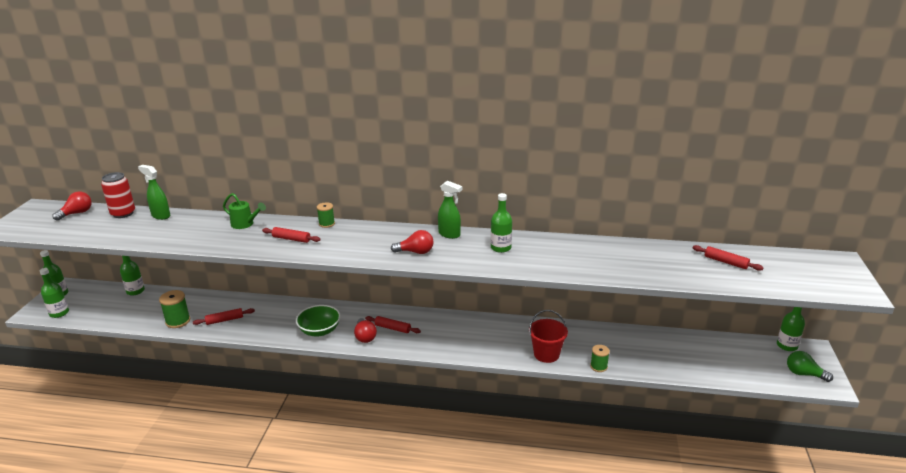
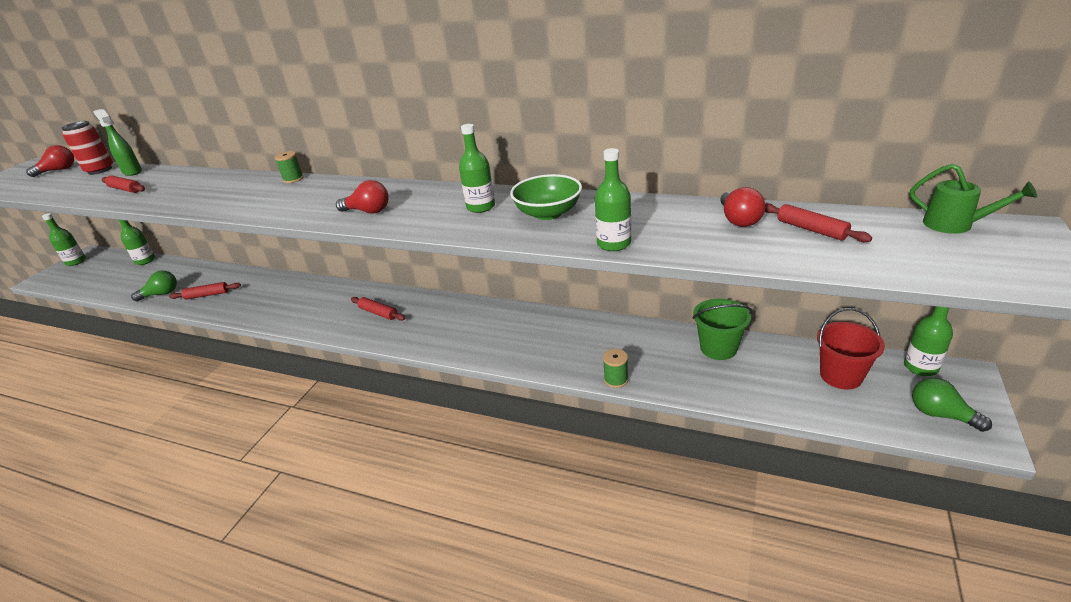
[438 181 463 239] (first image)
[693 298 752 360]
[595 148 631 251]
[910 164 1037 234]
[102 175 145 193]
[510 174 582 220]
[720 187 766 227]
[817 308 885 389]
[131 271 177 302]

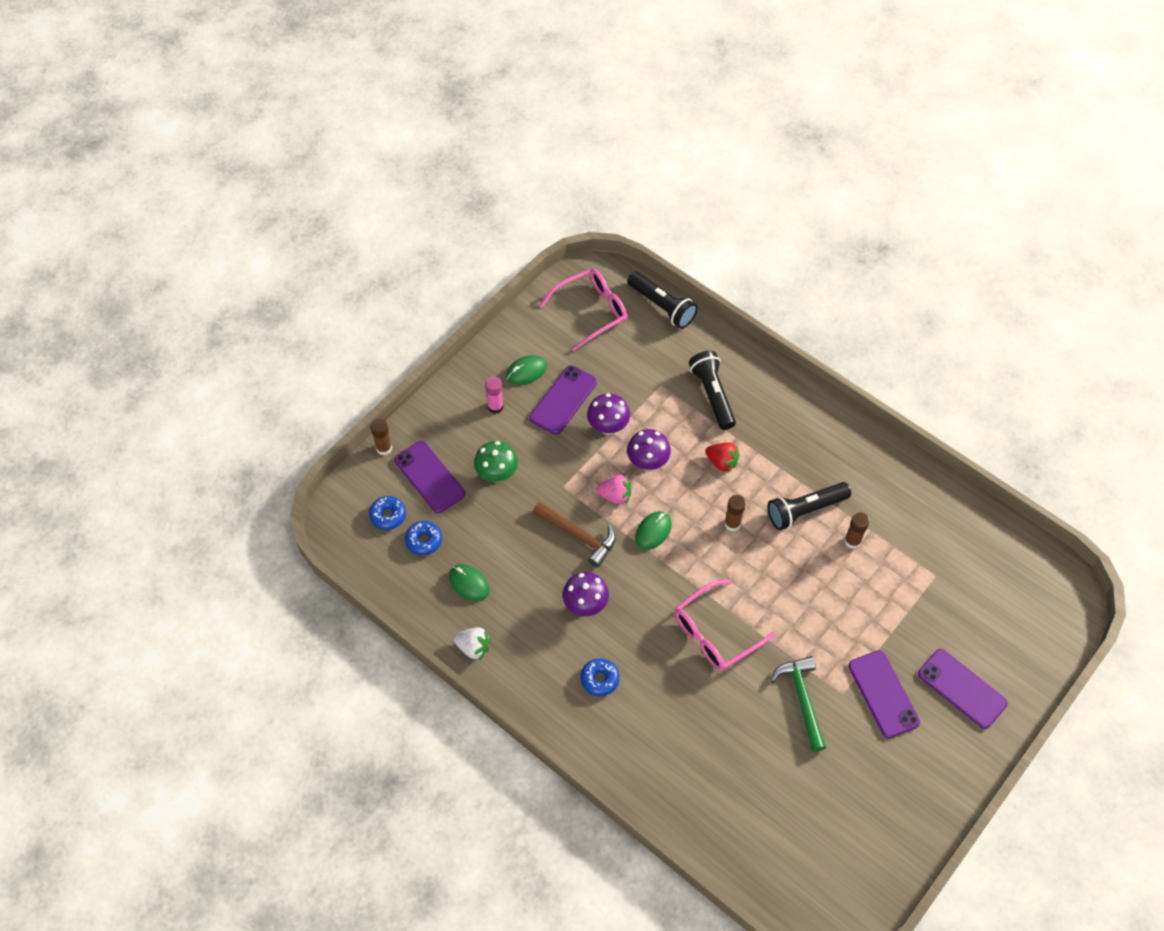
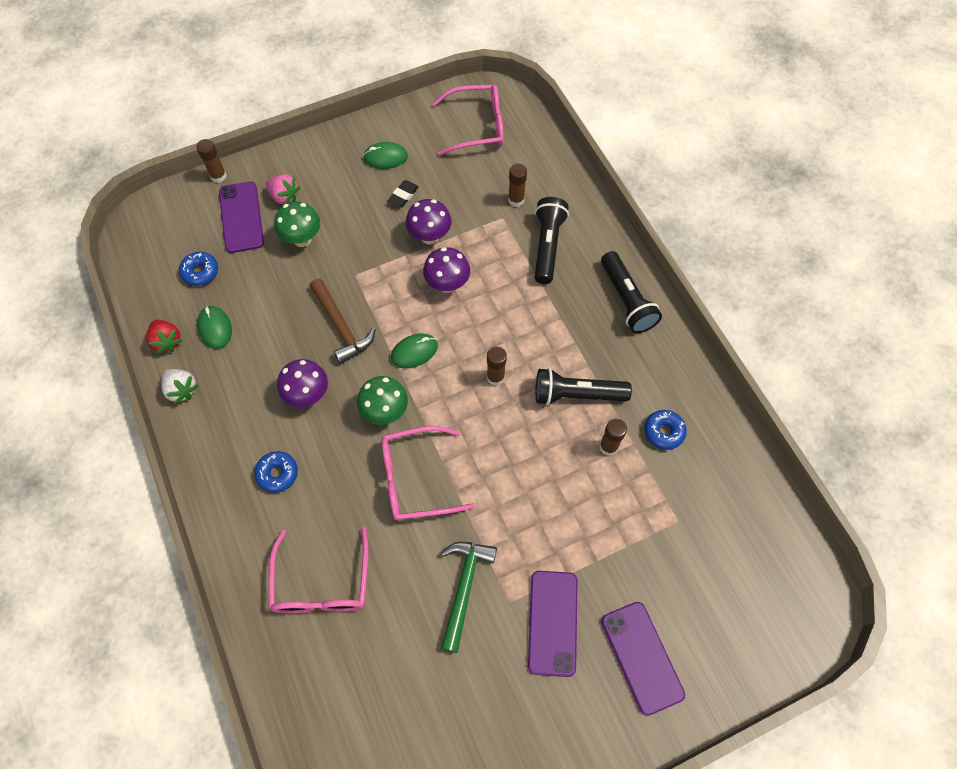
[485 376 504 414] (first image)
[269 527 369 614]
[357 376 408 425]
[508 163 527 207]
[644 410 687 450]
[266 174 300 205]
[601 251 662 333]
[146 320 183 354]
[388 180 419 208]

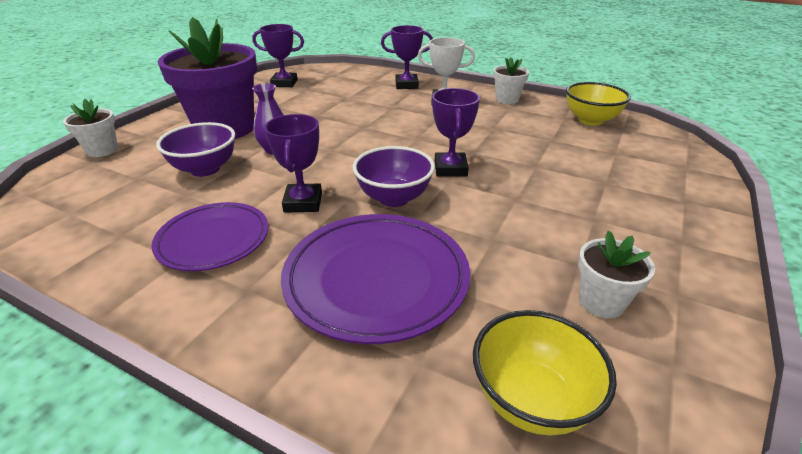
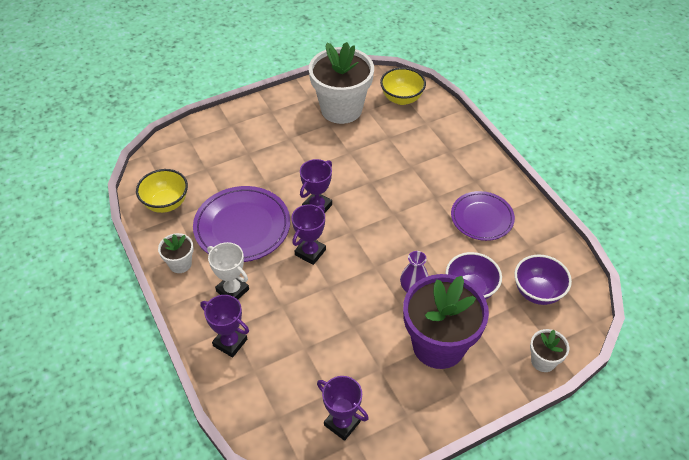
[292 204 326 265]
[193 186 290 262]
[514 254 572 305]
[309 42 374 124]

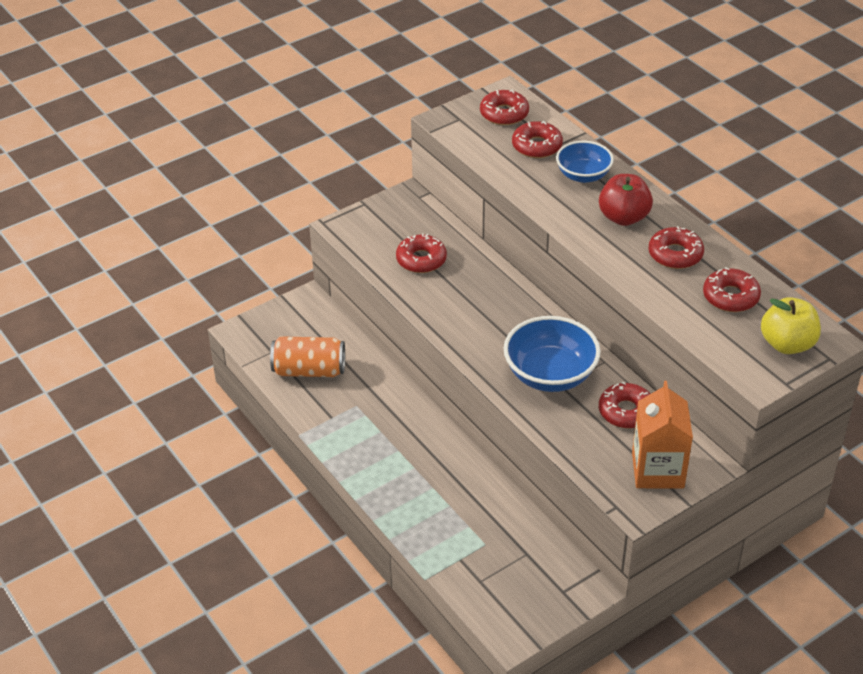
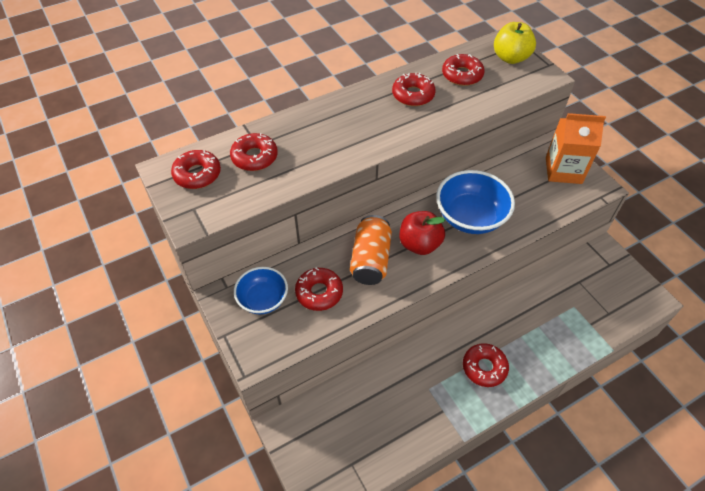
[350 215 392 285]
[234 267 288 314]
[400 211 446 255]
[463 343 509 387]

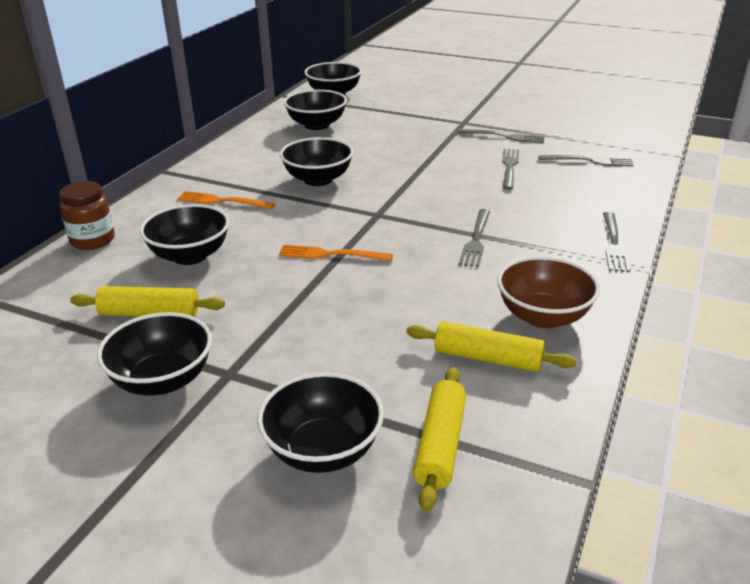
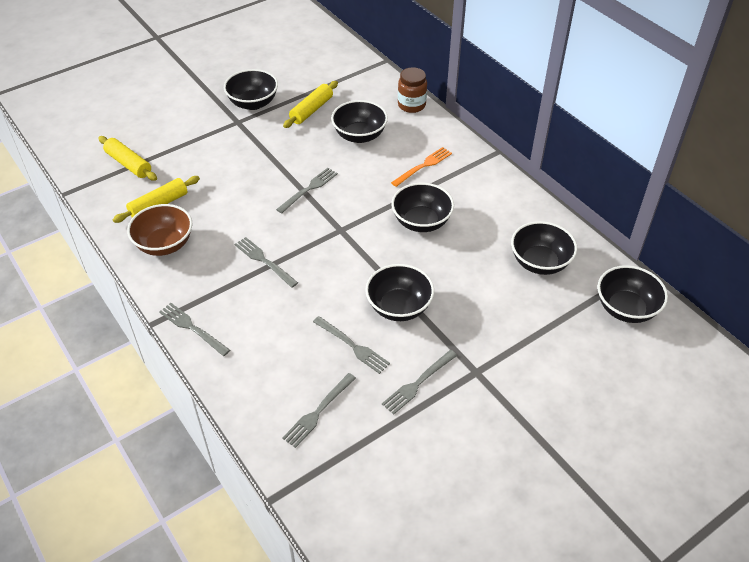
[365 264 434 321]
[276 168 338 213]

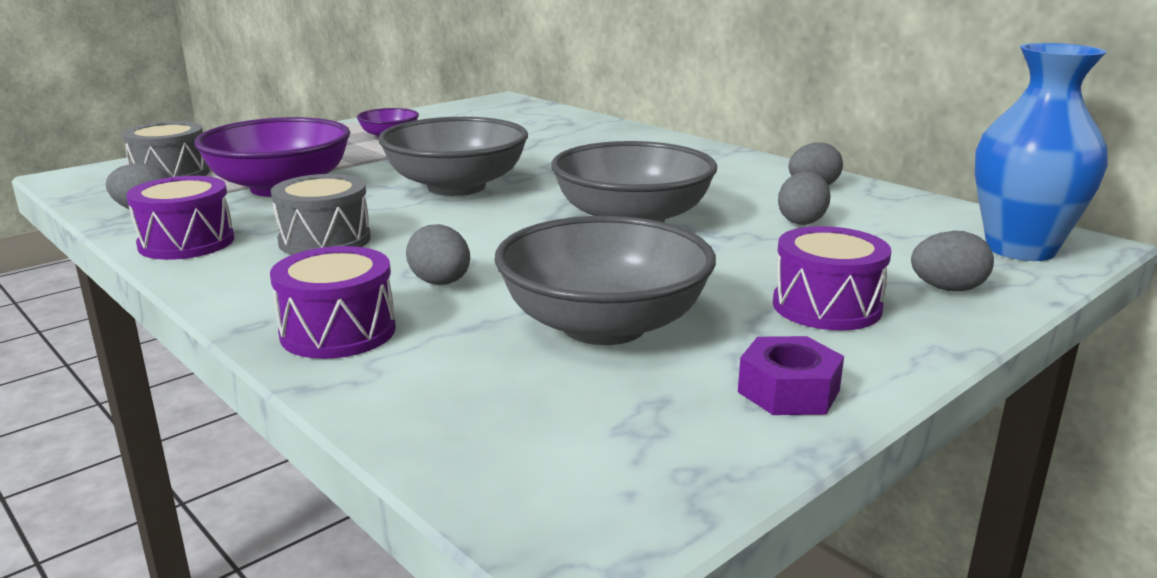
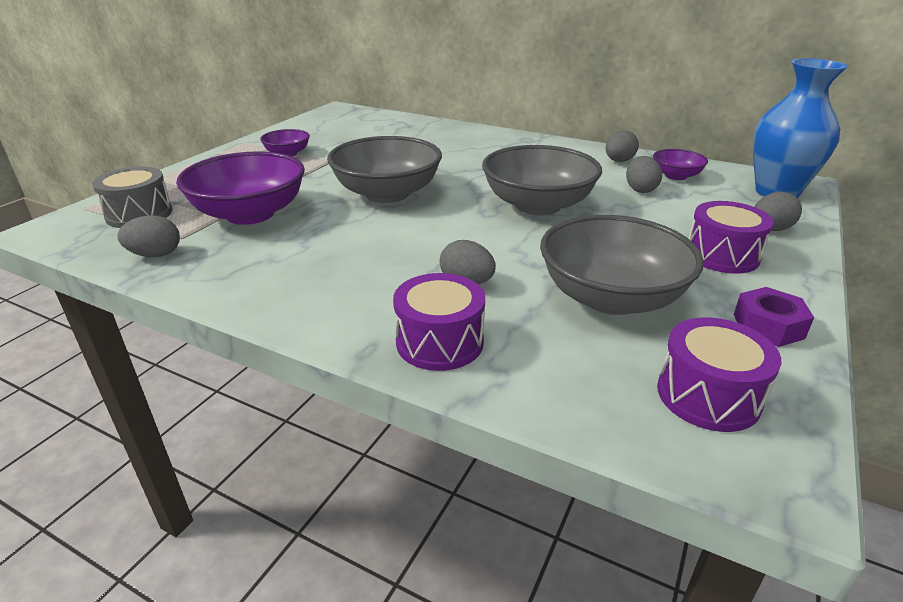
[271 174 371 255] (first image)
[653 149 708 180]
[657 317 782 432]

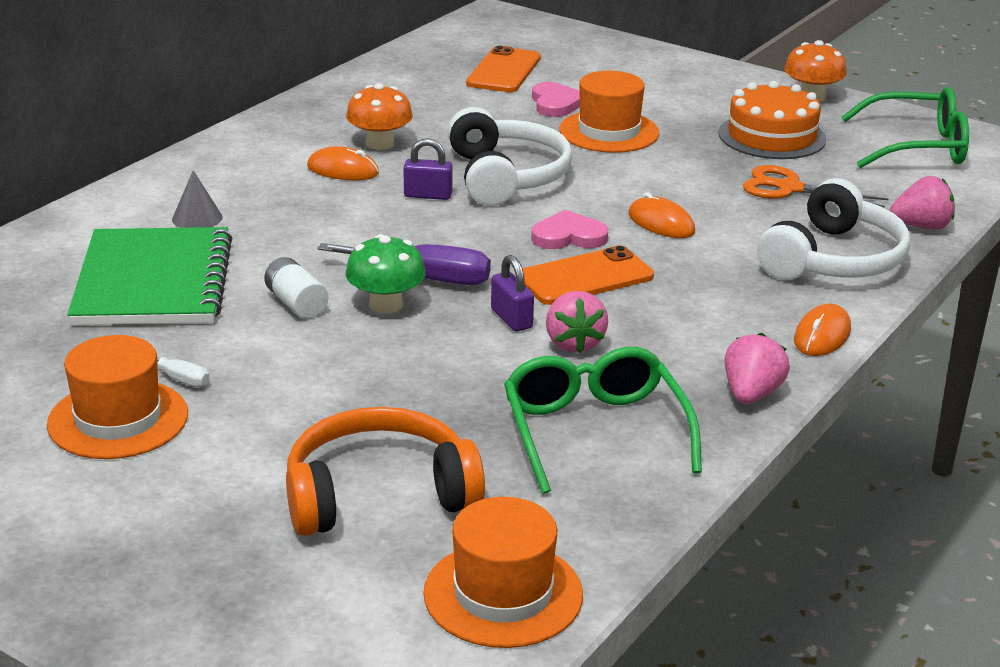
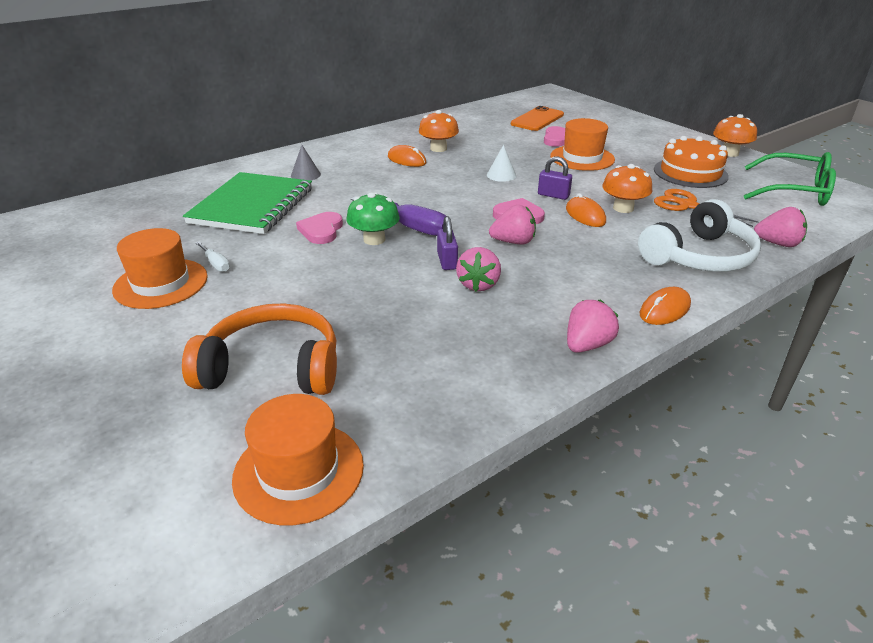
[504 347 702 494] (first image)
[602 164 652 213]
[538 156 572 200]
[296 212 343 244]
[487 145 516 182]
[489 205 536 244]

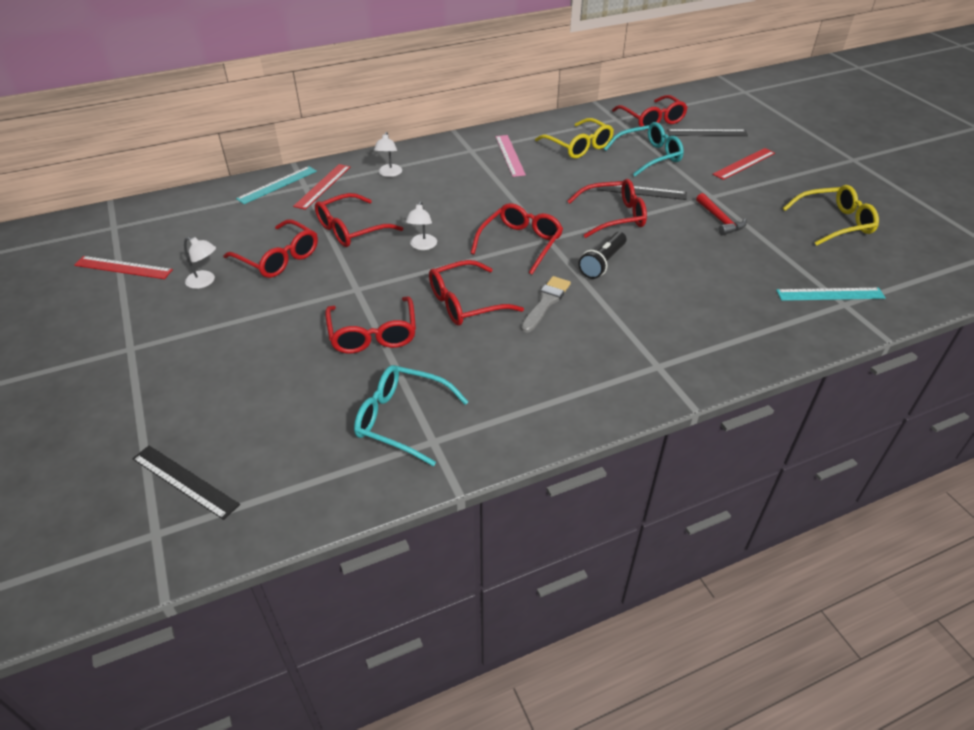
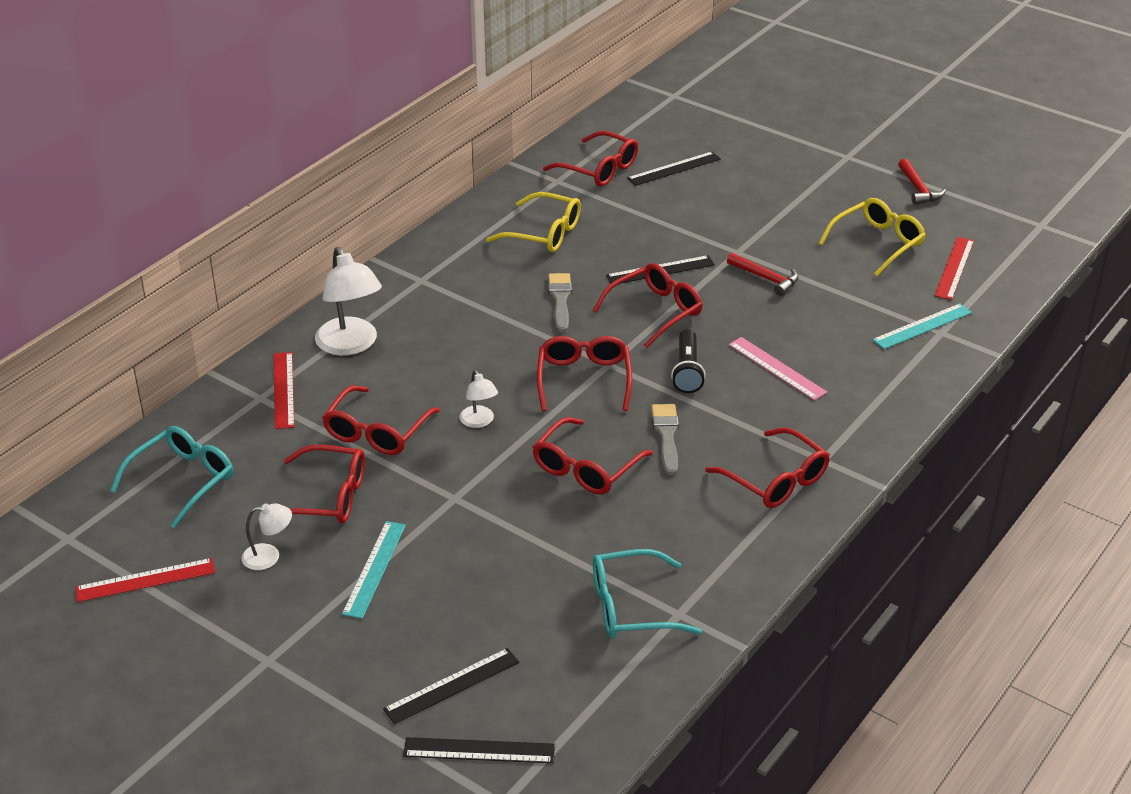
[383 648 519 724]
[548 273 572 333]
[898 159 946 205]
[342 521 406 619]
[705 427 830 508]
[729 337 827 400]
[110 426 233 528]
[934 237 974 300]
[315 247 382 356]

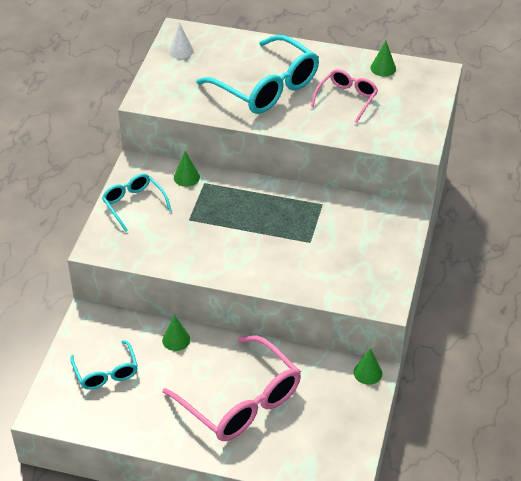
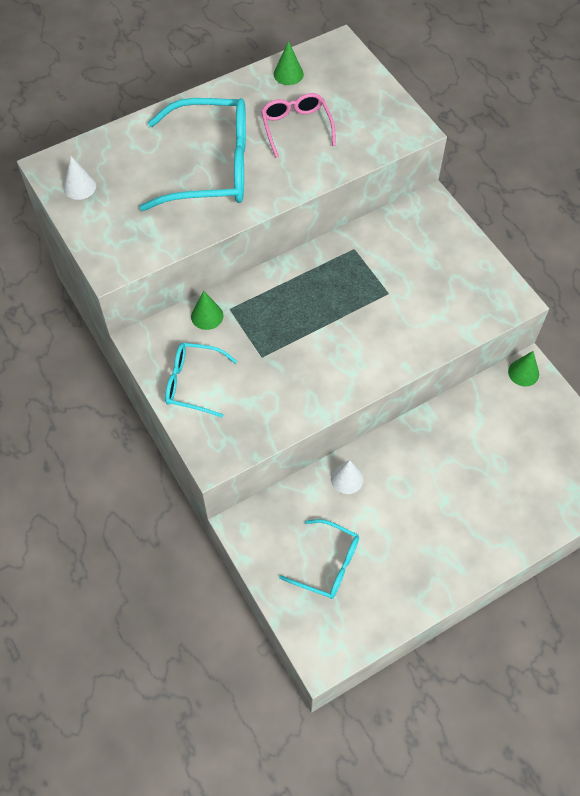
[163 335 301 441] (first image)
[331 460 364 494]

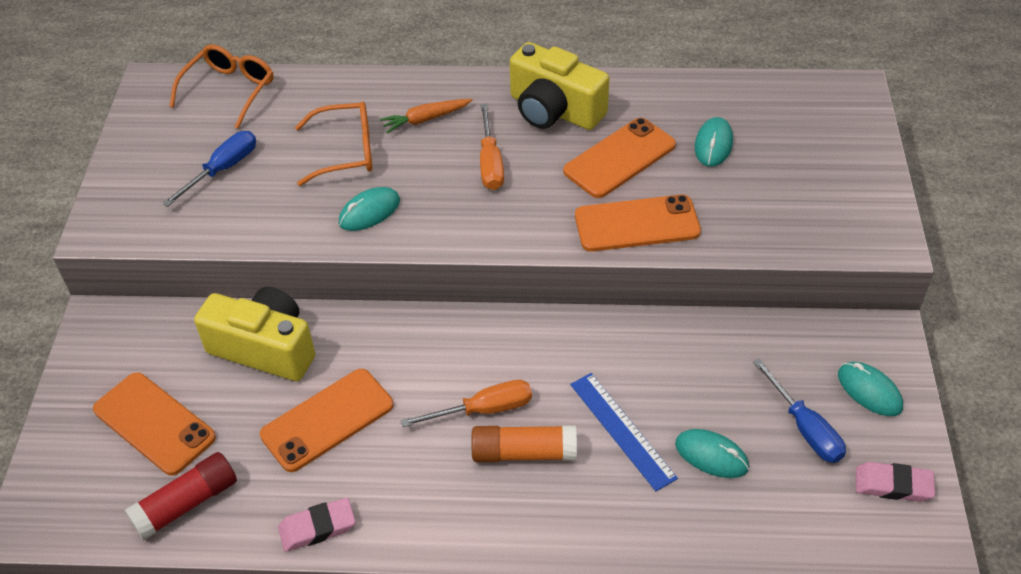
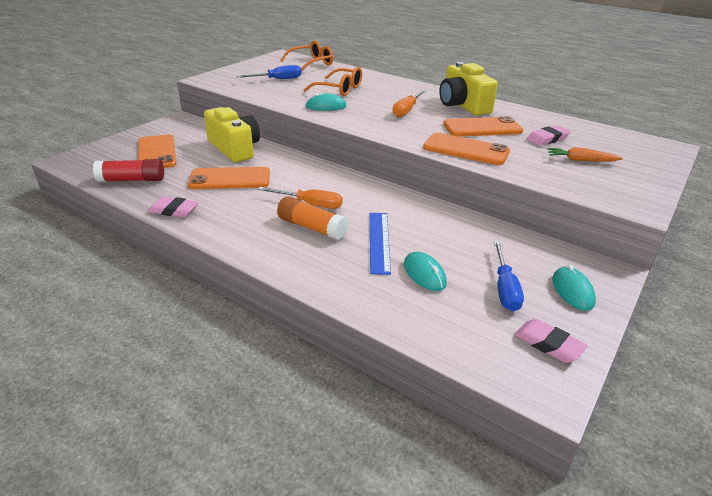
[547 147 623 162]
[527 125 570 146]

